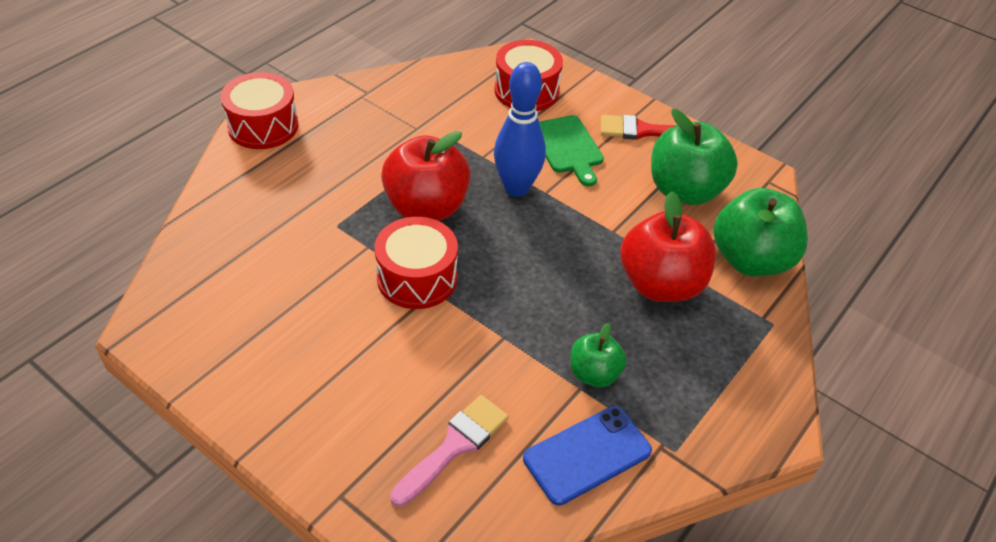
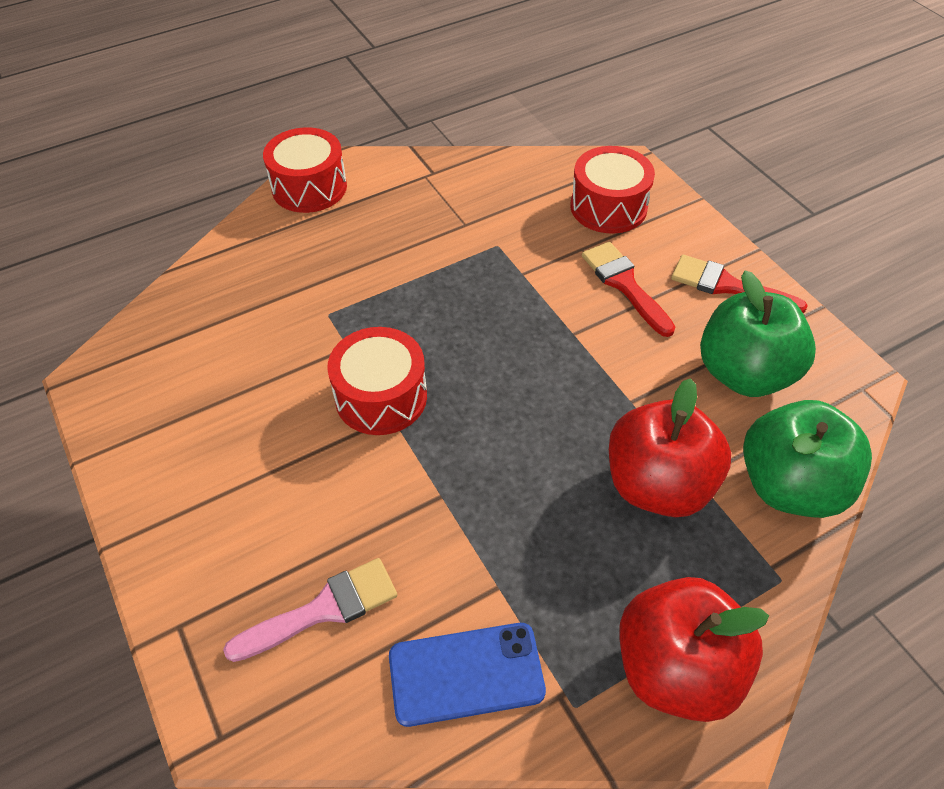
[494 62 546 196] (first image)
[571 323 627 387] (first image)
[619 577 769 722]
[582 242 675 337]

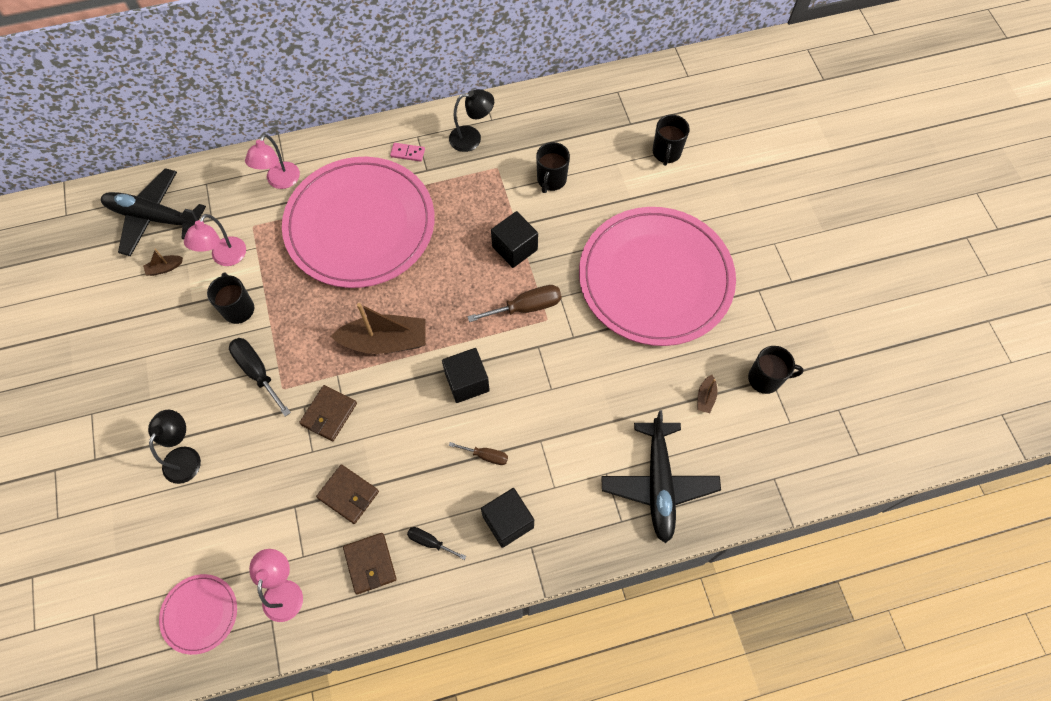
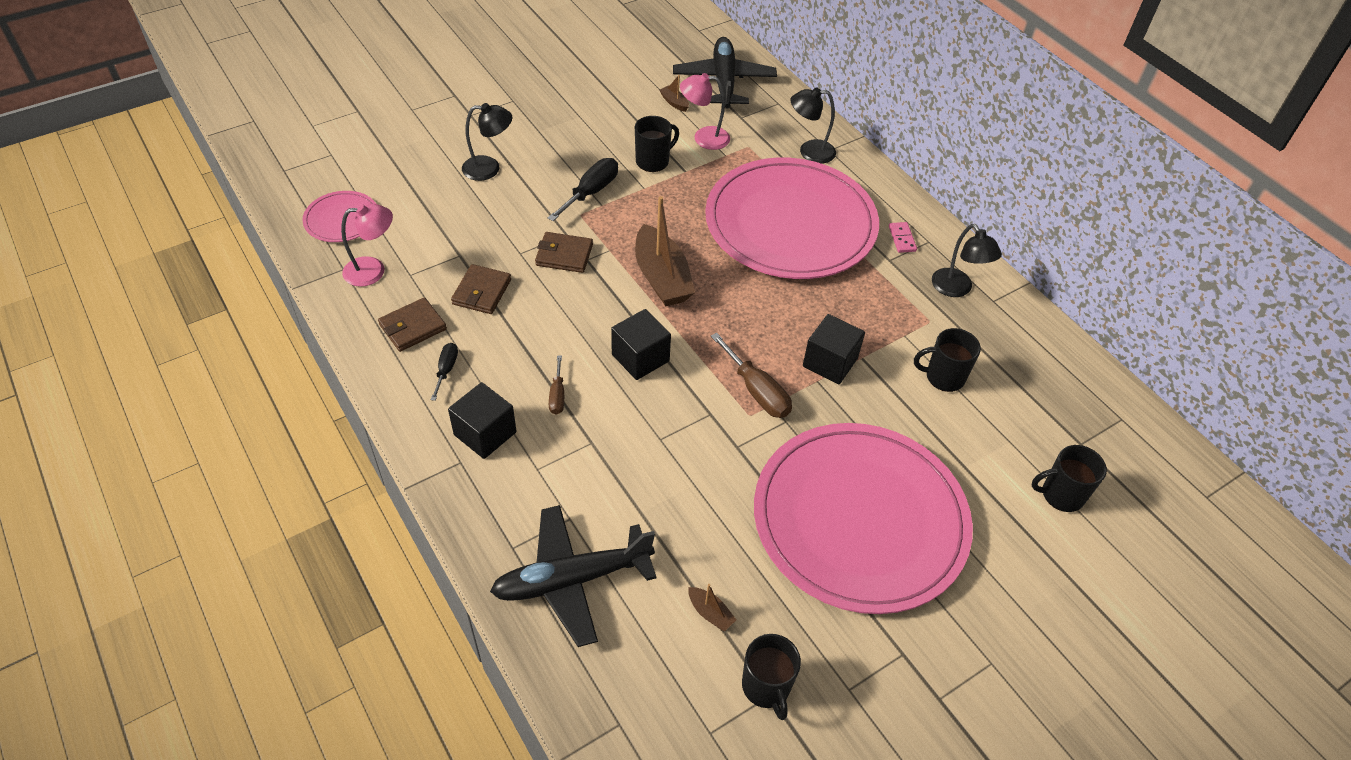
[791 87 836 164]
[688 584 737 631]

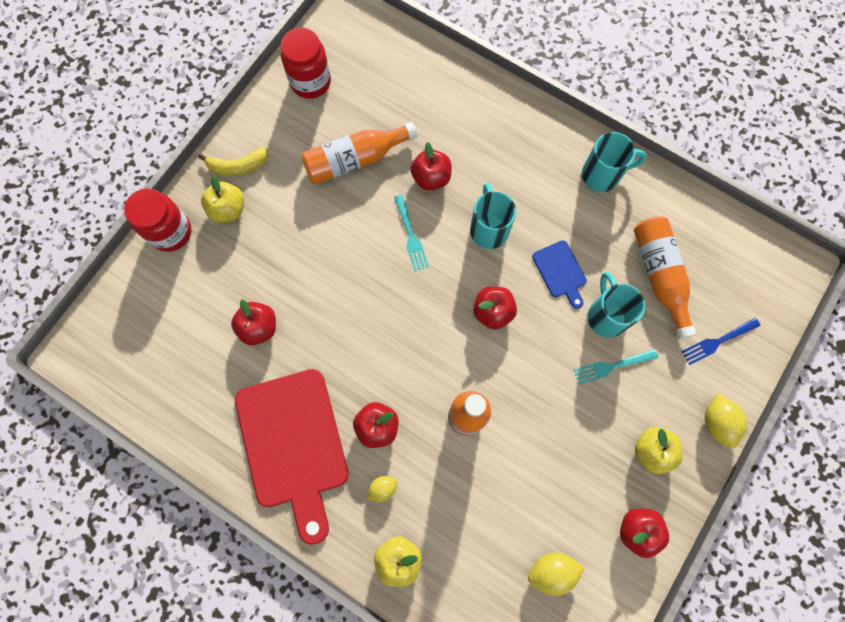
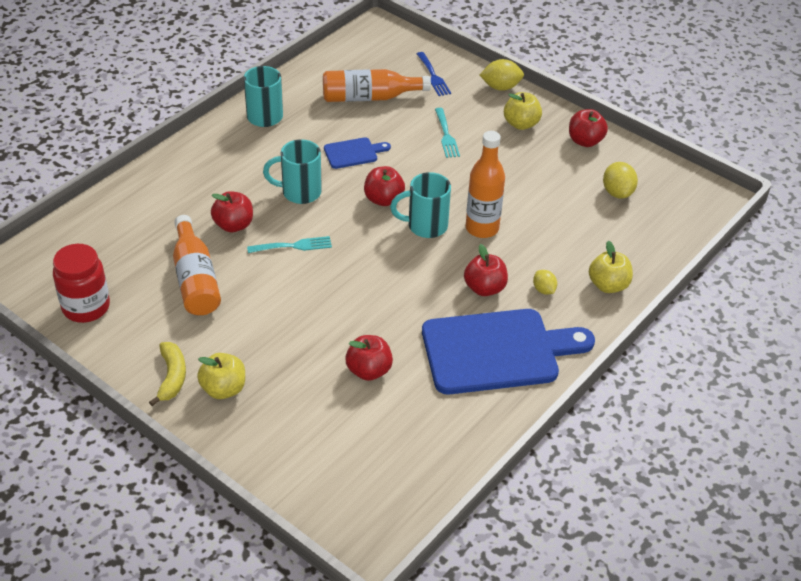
[124 188 191 252] (first image)
[390 172 451 238]
[422 309 595 394]

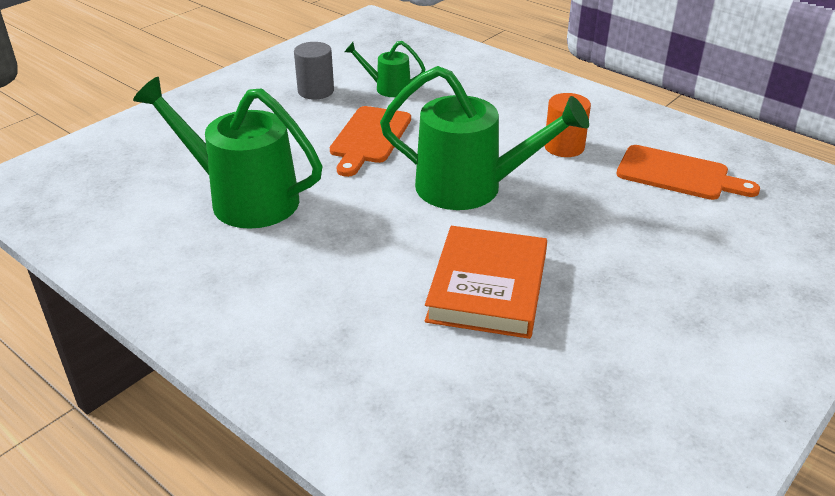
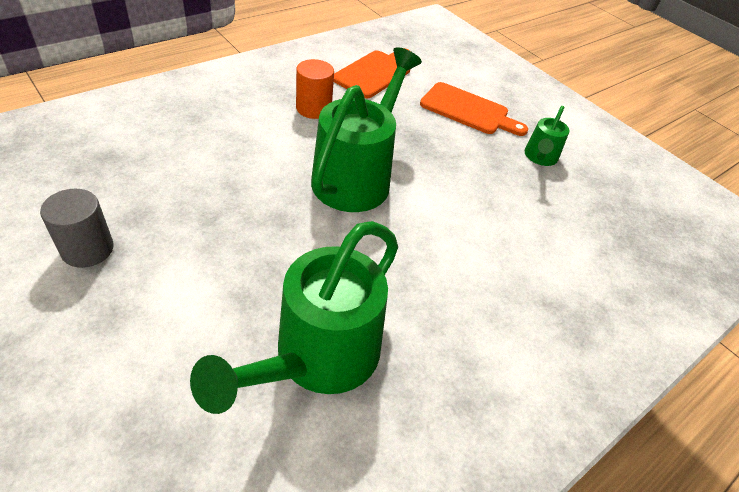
[425 226 547 339] (first image)
[420 82 528 136]
[525 106 570 166]

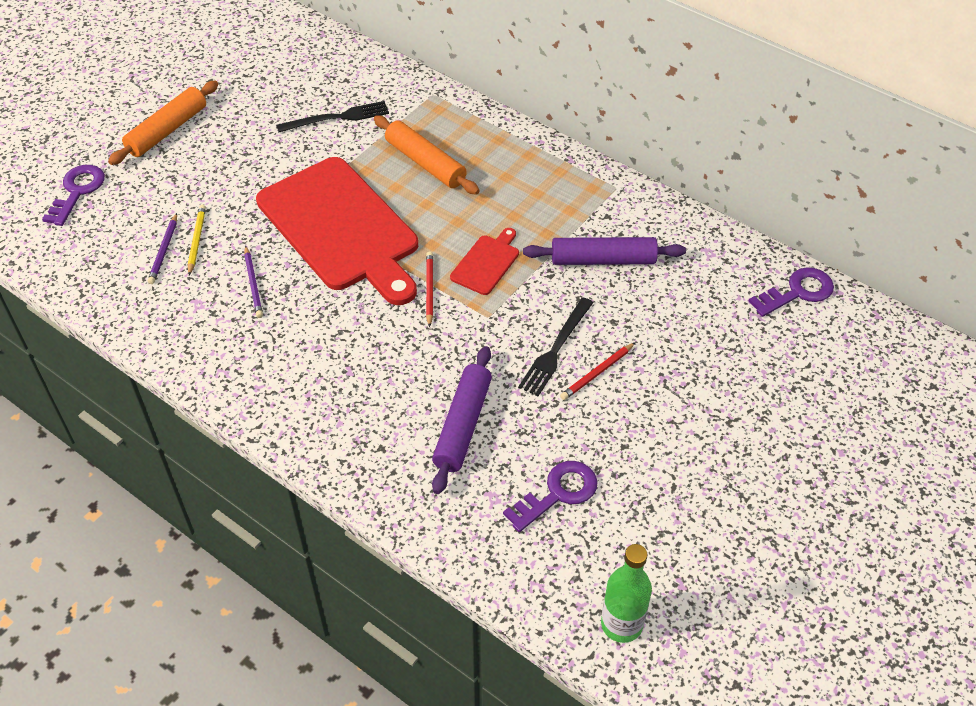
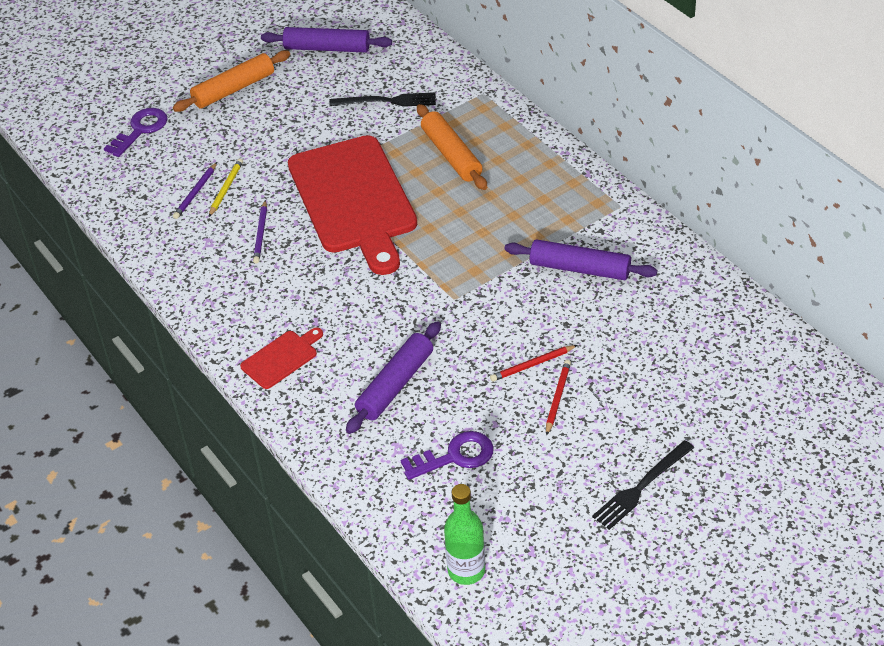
[749 267 834 317] (first image)
[261 27 392 53]
[546 360 571 436]
[240 327 323 389]
[592 440 694 530]

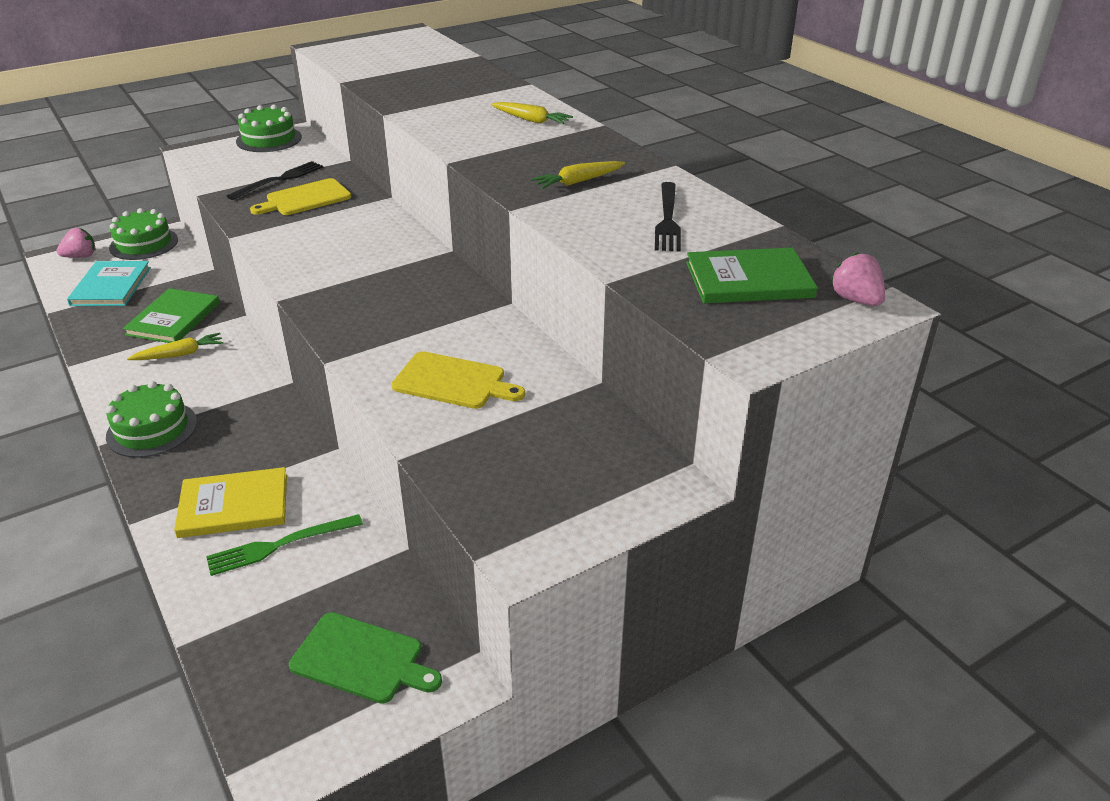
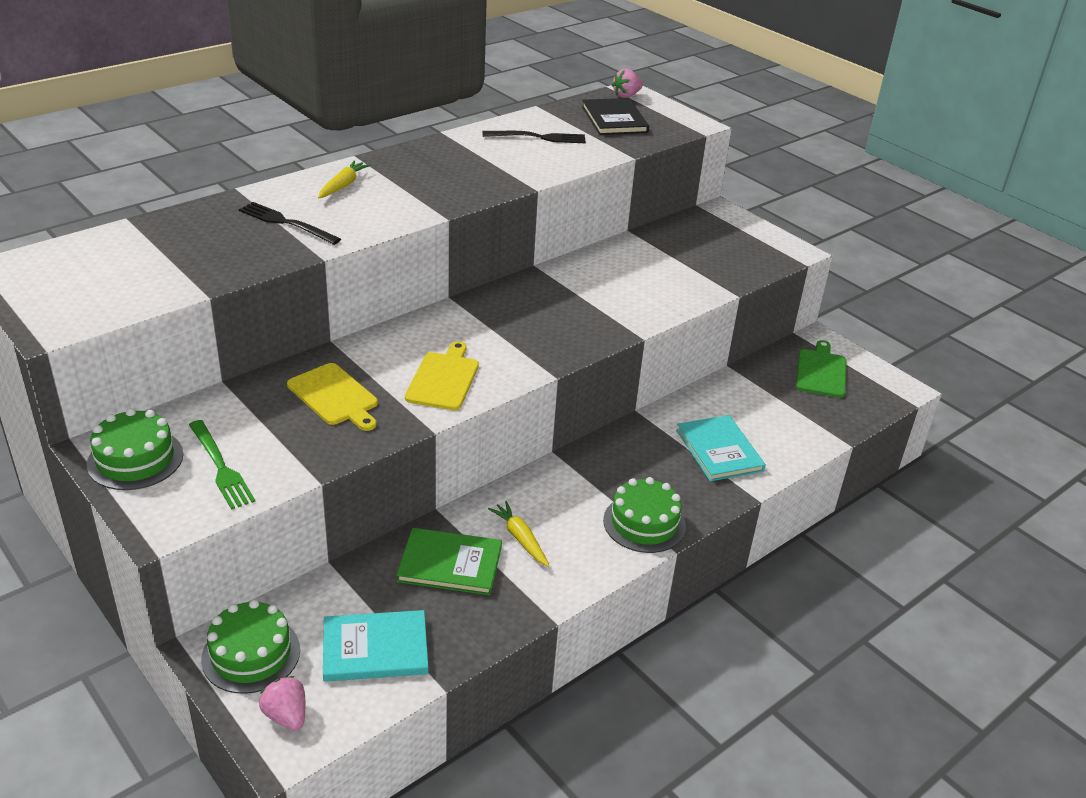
[532 161 625 189] (first image)
[189 420 255 510]
[239 202 341 245]
[405 341 479 410]
[676 415 766 481]
[582 98 649 135]

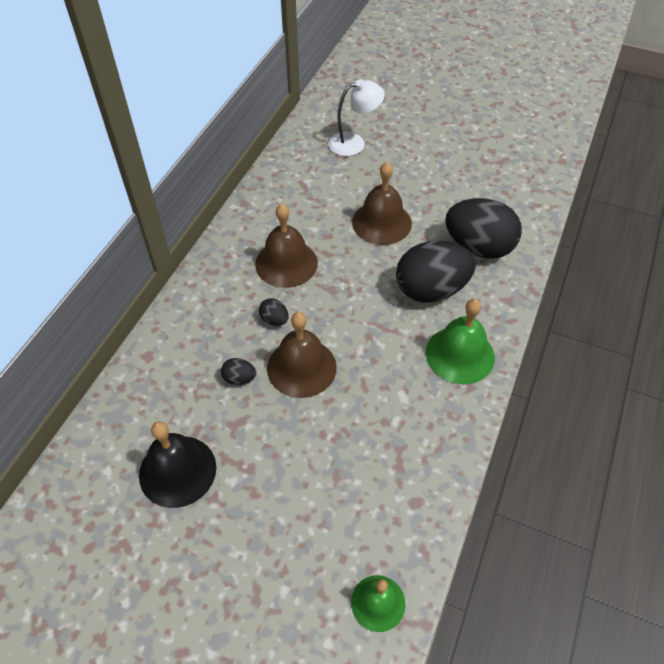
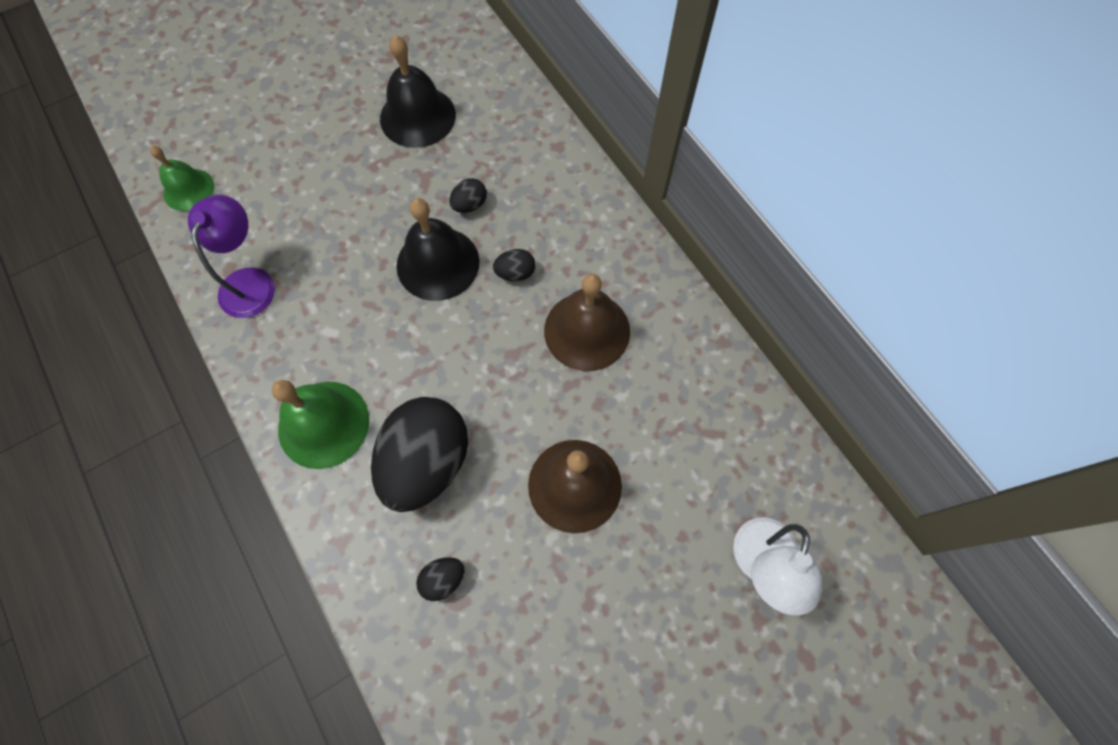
[188 195 275 318]
[396 198 480 301]
[416 557 464 601]

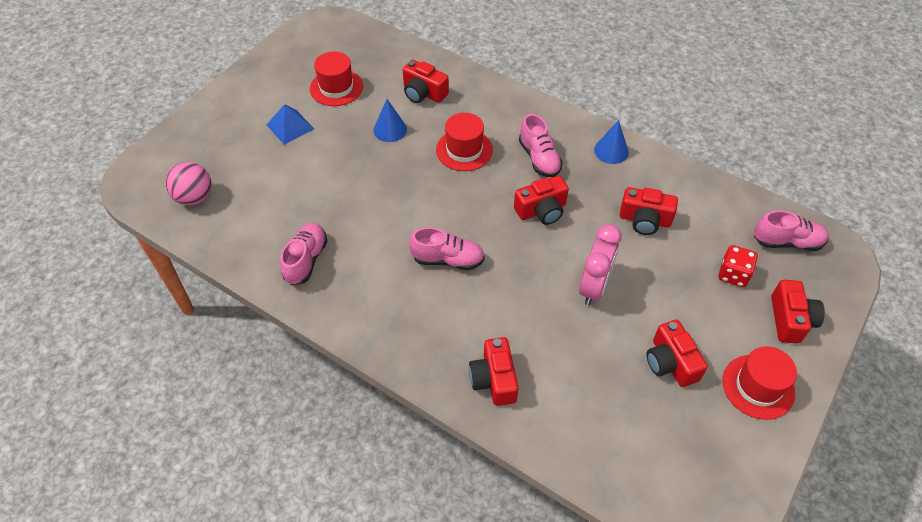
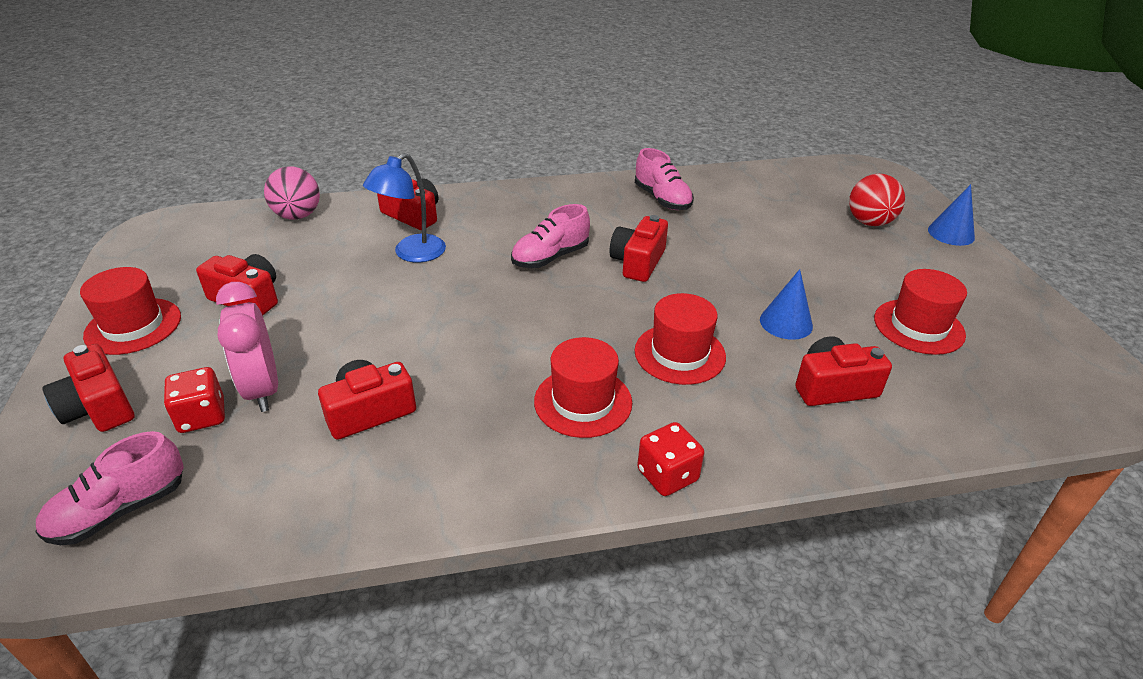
[266 104 314 145] (first image)
[363 153 446 262]
[637 422 704 496]
[849 174 905 226]
[264 166 320 220]
[610 215 668 282]
[216 282 278 412]
[928 184 975 246]
[534 337 632 438]

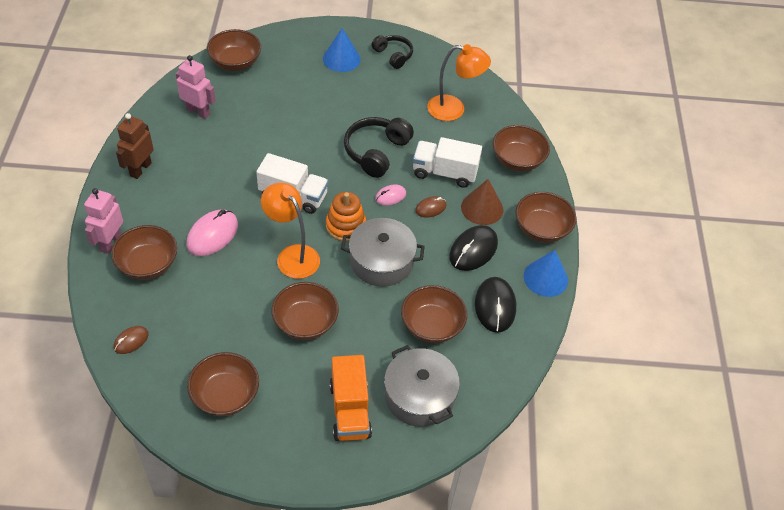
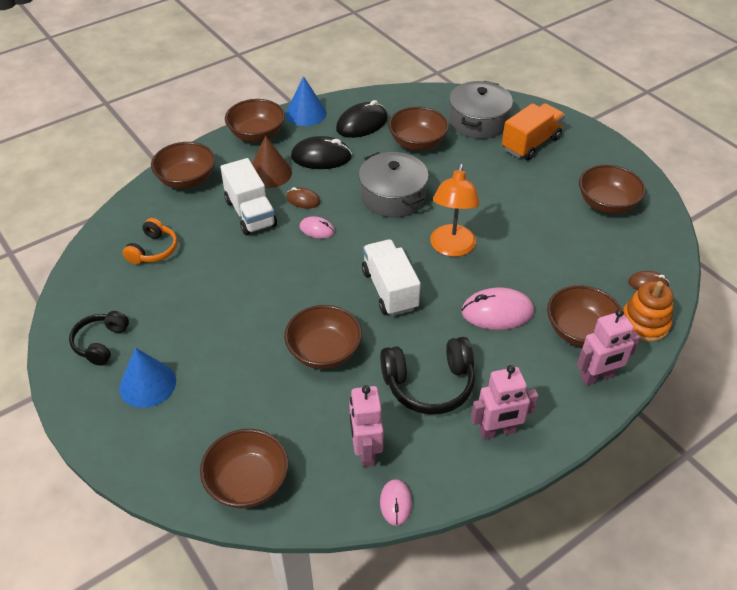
[380 479 412 526]
[284 305 362 369]
[623 281 674 342]
[380 337 475 415]
[123 218 178 264]
[471 365 538 440]

